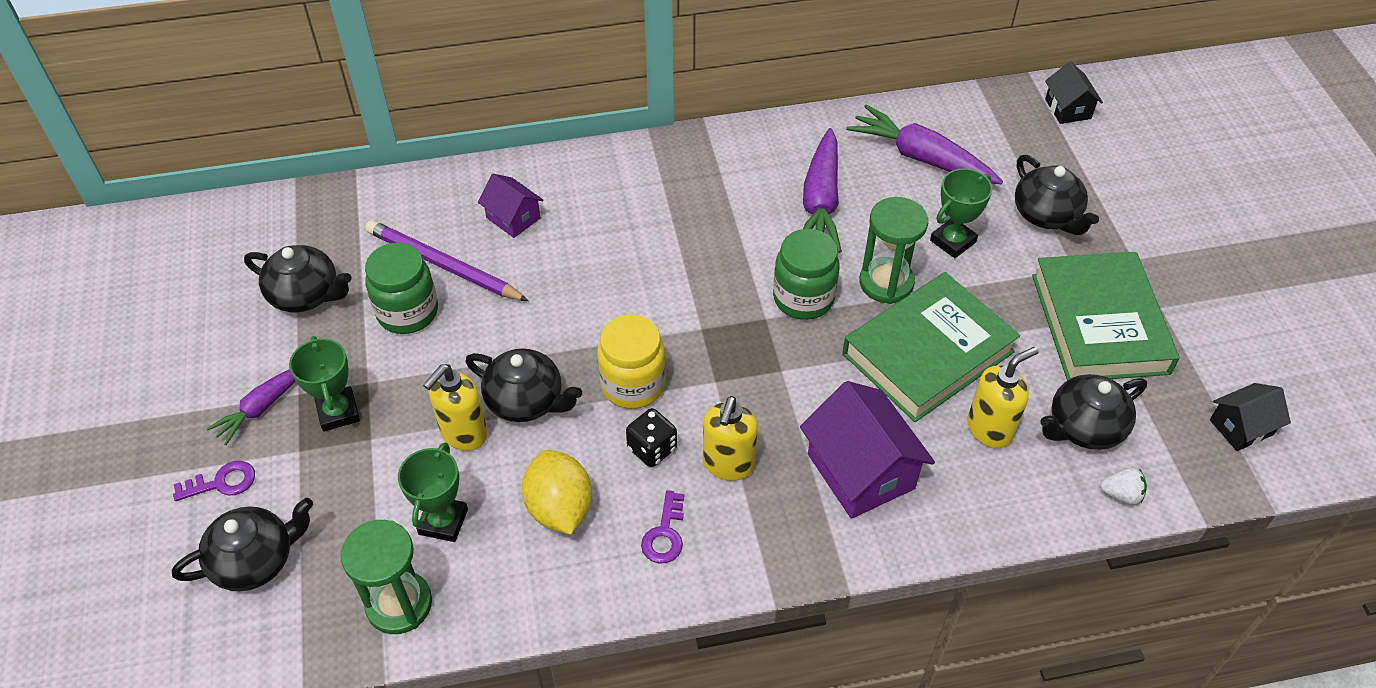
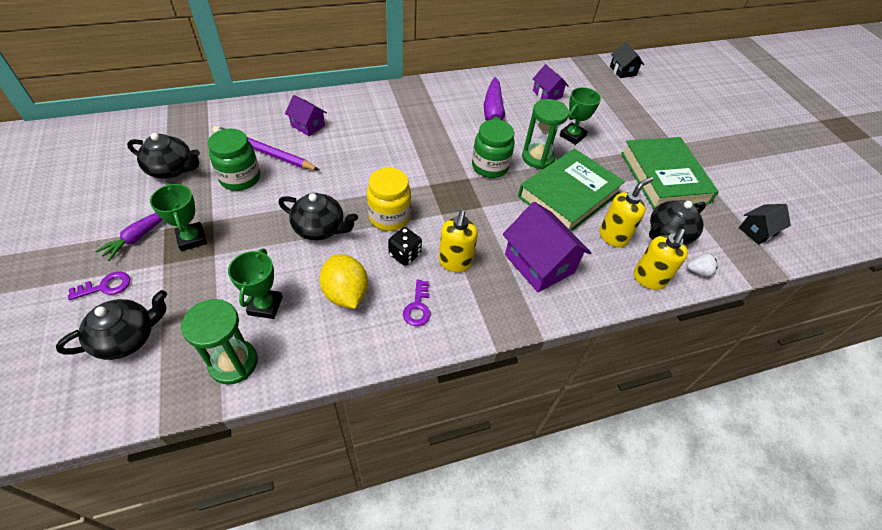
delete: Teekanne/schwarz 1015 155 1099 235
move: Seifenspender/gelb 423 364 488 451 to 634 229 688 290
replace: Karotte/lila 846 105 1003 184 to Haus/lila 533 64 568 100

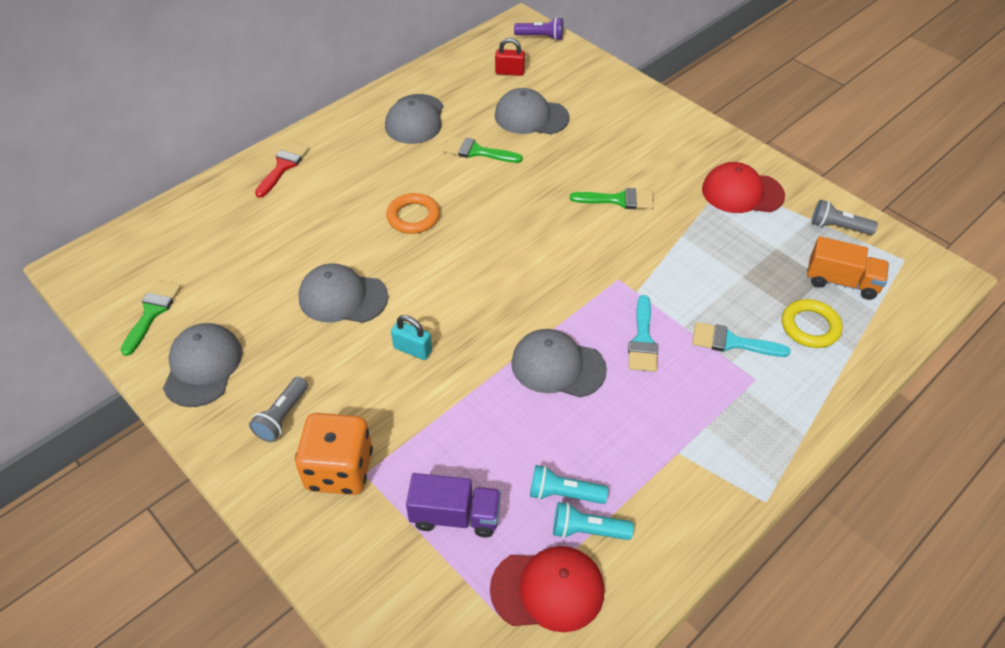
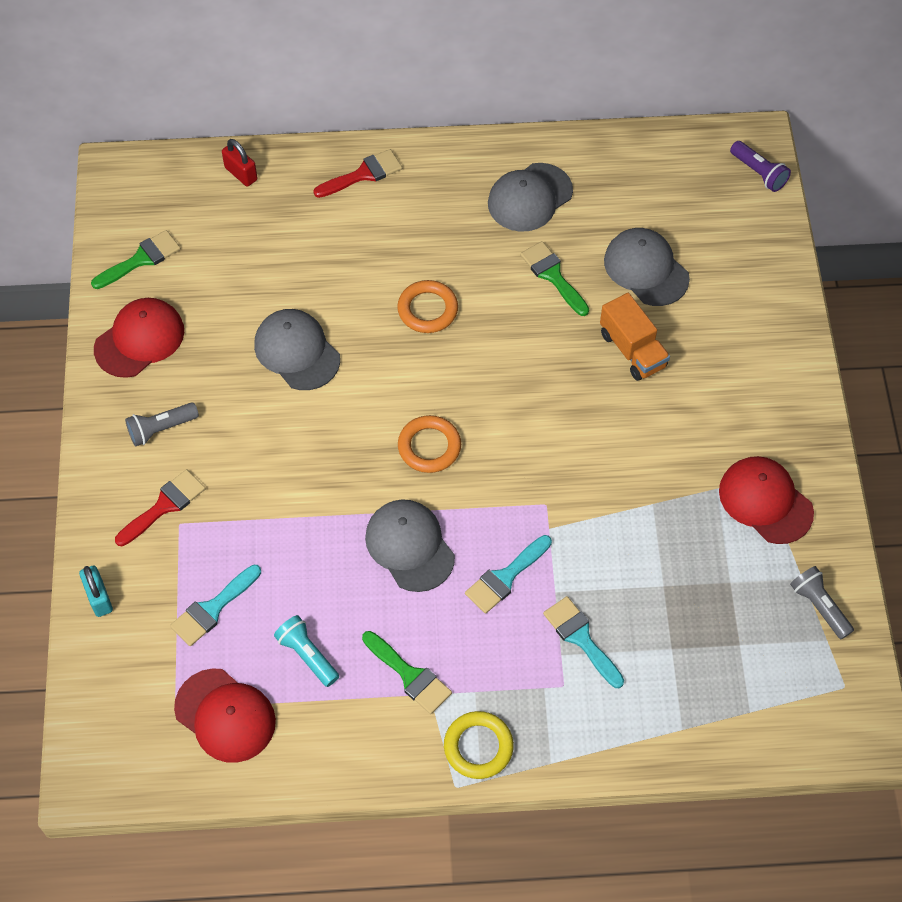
delete: Taschenlampe/türkis 553 502 634 540
insert: Ring/orange 398 415 461 473
move: Vorhängeschloss/rot 495 38 525 76 to 222 139 258 187; Pinsel/grün 570 188 654 209 to 362 631 452 714; Lastwagen/orange 807 236 889 300 to 600 293 670 381; Ring/gelb 782 299 843 348 to 444 711 514 779; Vorhängeschloss/türkis 391 315 432 360 to 79 565 113 617
replace: Spielwürfel/orange 295 413 373 495 to Pinsel/rot 115 469 206 546; Lastwagen/lila 406 473 501 537 to Pinsel/türkis 170 564 261 646
recolor: Kappe/grau 163 323 243 407 to Kappe/rot 94 298 184 378

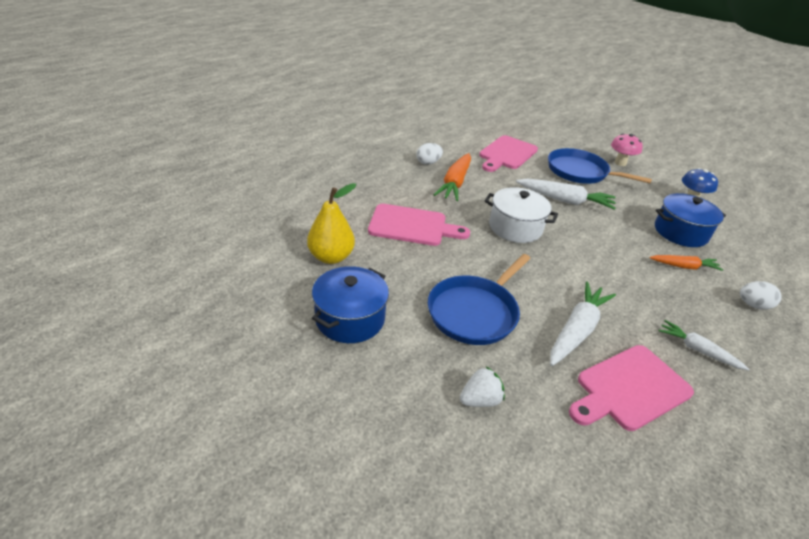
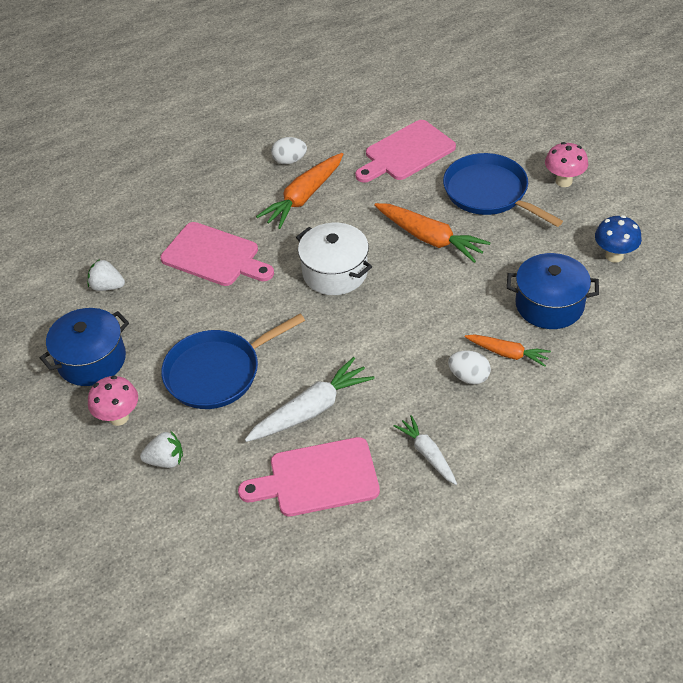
insert: Pilz/rosa 88 376 138 426
move: Ei/weiß 740 281 782 310 to 448 351 491 385
replace: Birne/gelb 307 183 356 264 to Erdbeere/weiß 88 259 125 291
recolor: Karotte/weiß 516 179 616 210 to Karotte/orange 374 203 491 263

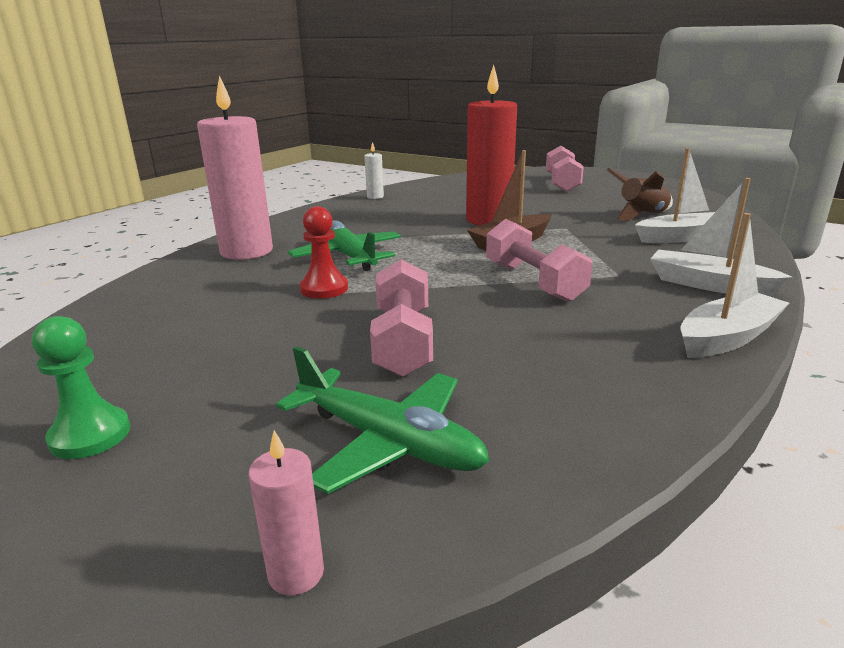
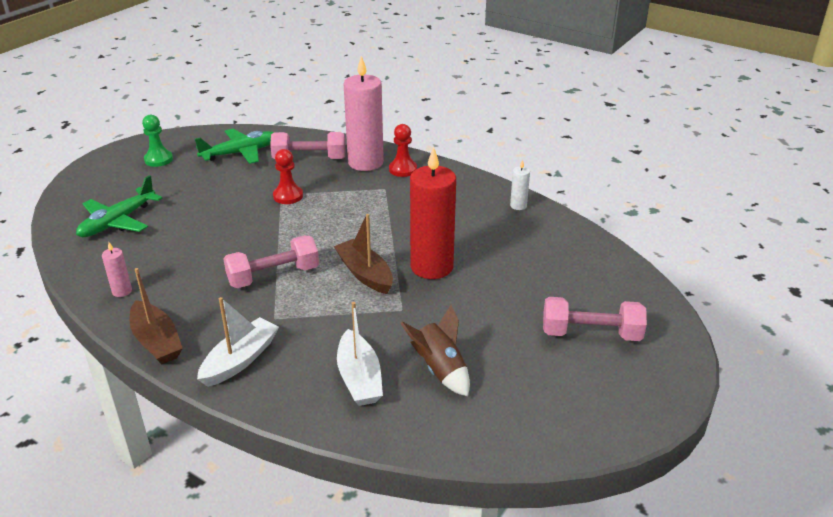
insert: Bauer/rot 389 124 417 177
move: Flugzeug/grün 288 220 401 271 to 195 129 274 164; Hantel/rosa 370 259 433 377 to 270 132 346 159; Kerze/rosa 249 430 324 595 to 102 242 132 297
recolor: Boot/weiß 680 213 789 358 to Boot/braun 130 268 183 365

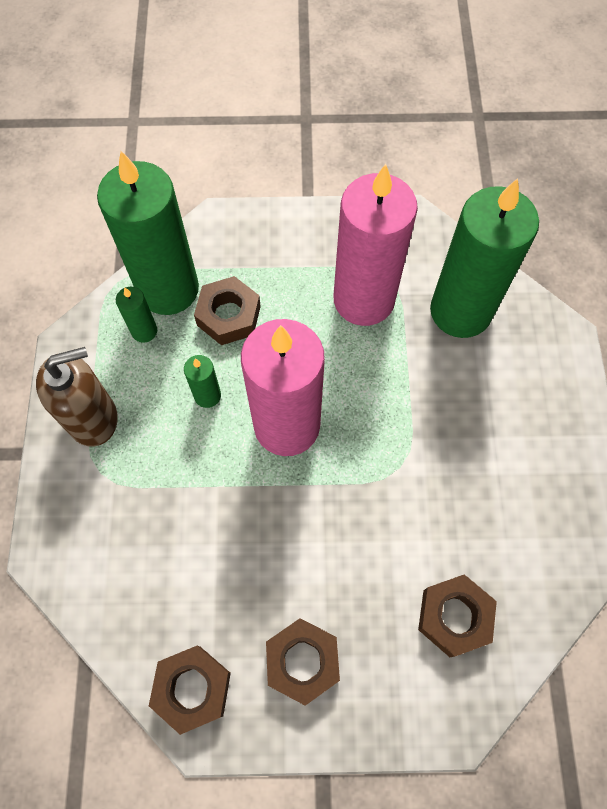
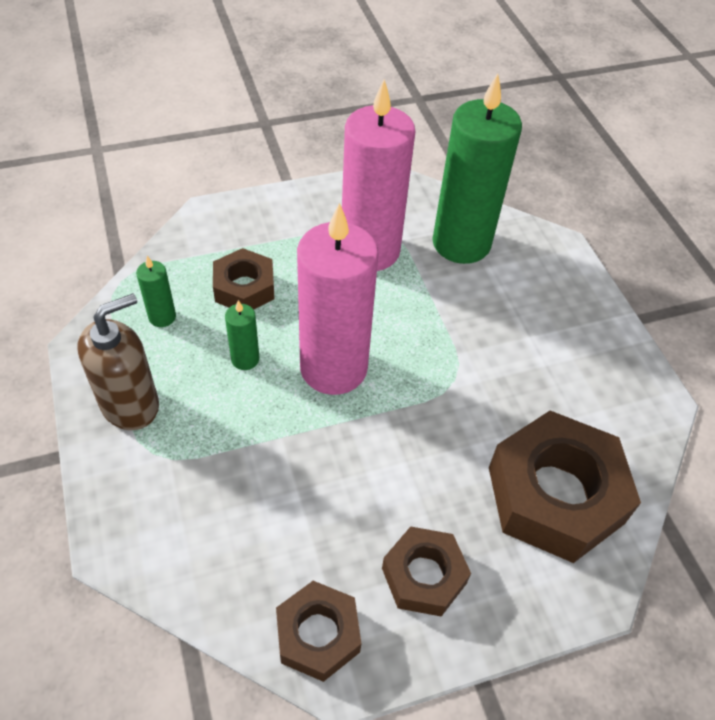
delete: Kerze/grün 97 151 199 315
resize: Sechskantmutter/braun 418 574 497 657 = 489 411 641 563 x1.78

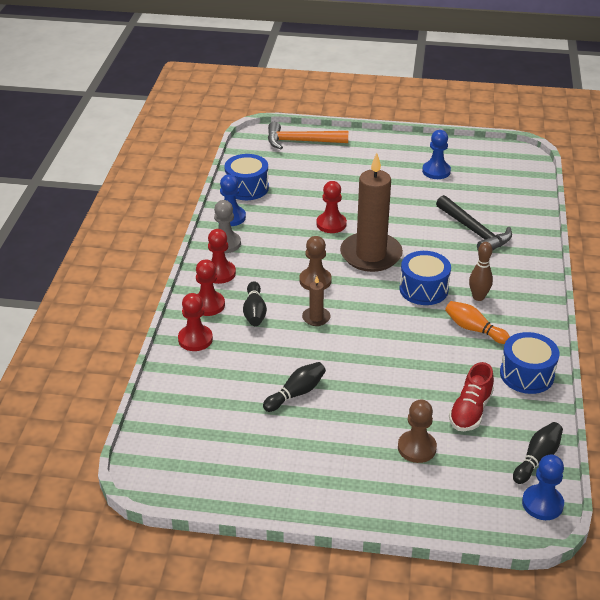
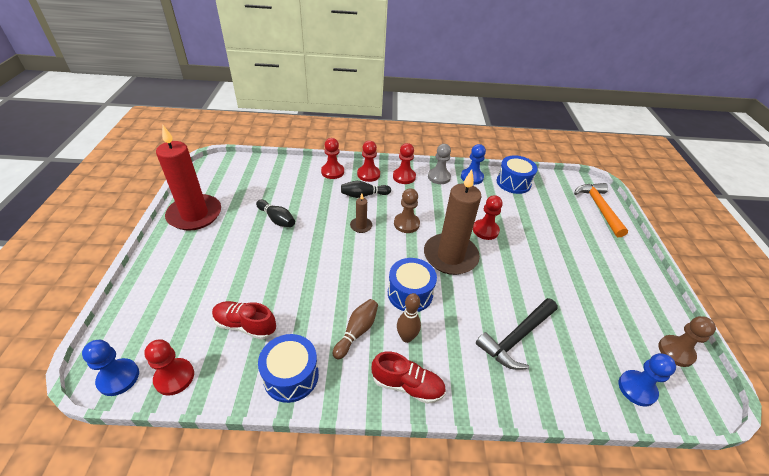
insert: Kerze/rot 156 125 221 231; Schuh/rot 372 351 446 404
move: Bauer/blau 422 130 451 179 to 618 353 676 406; Bauer/braun 398 400 437 463 to 658 316 716 367
replace: Bowlingkegel/schwarz 513 422 563 484 to Bauer/rot 144 339 194 396
recolor: Bowlingkegel/orange 445 301 510 344 to Bowlingkegel/braun 333 299 378 360

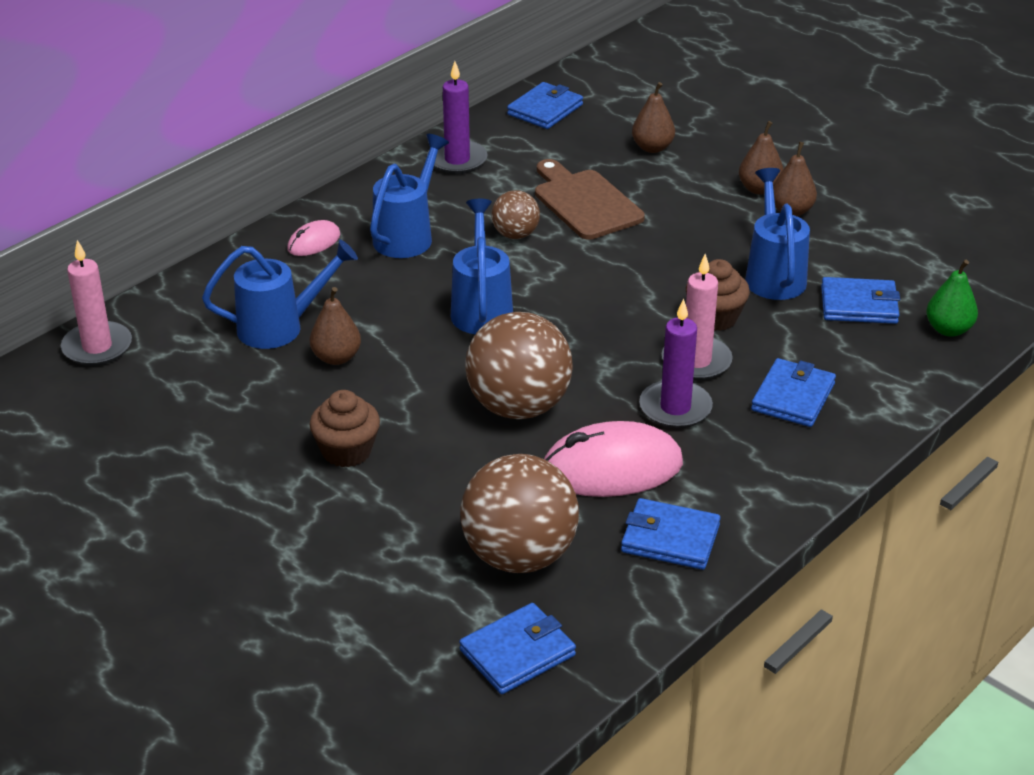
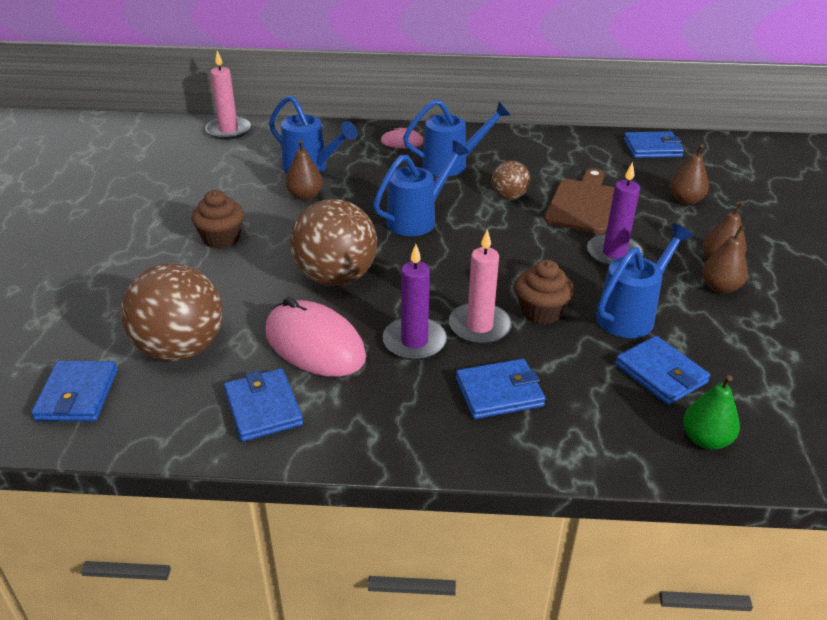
move: Kerze/lila 427 61 487 174 to 587 162 644 267
rotate: Geldbörse/blau 459 603 576 694 = 31 361 118 421 75 degrees clockwise

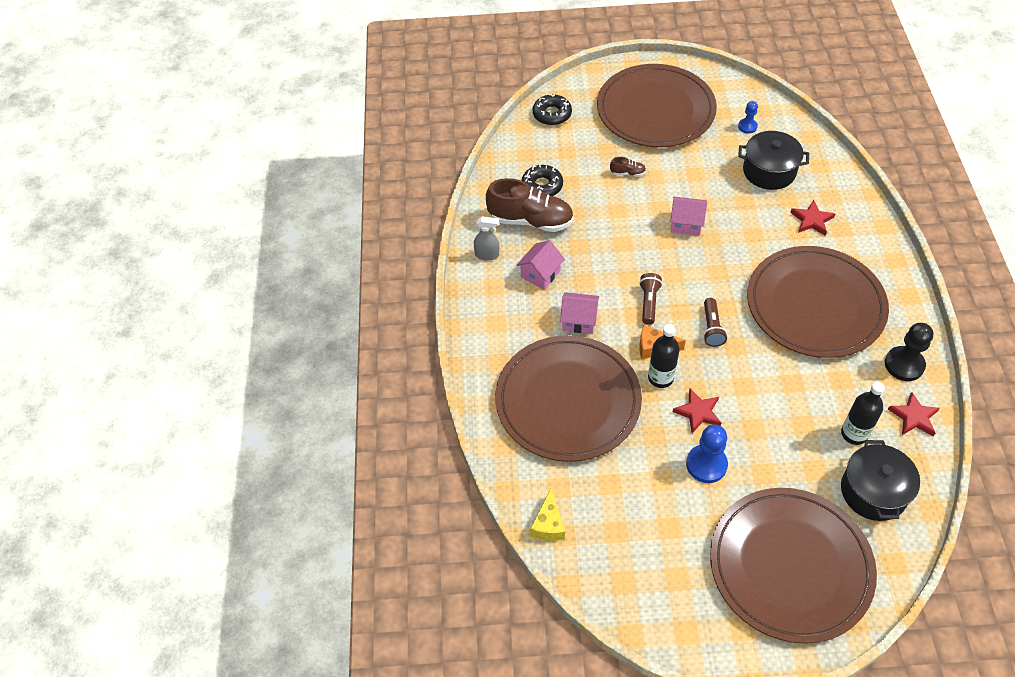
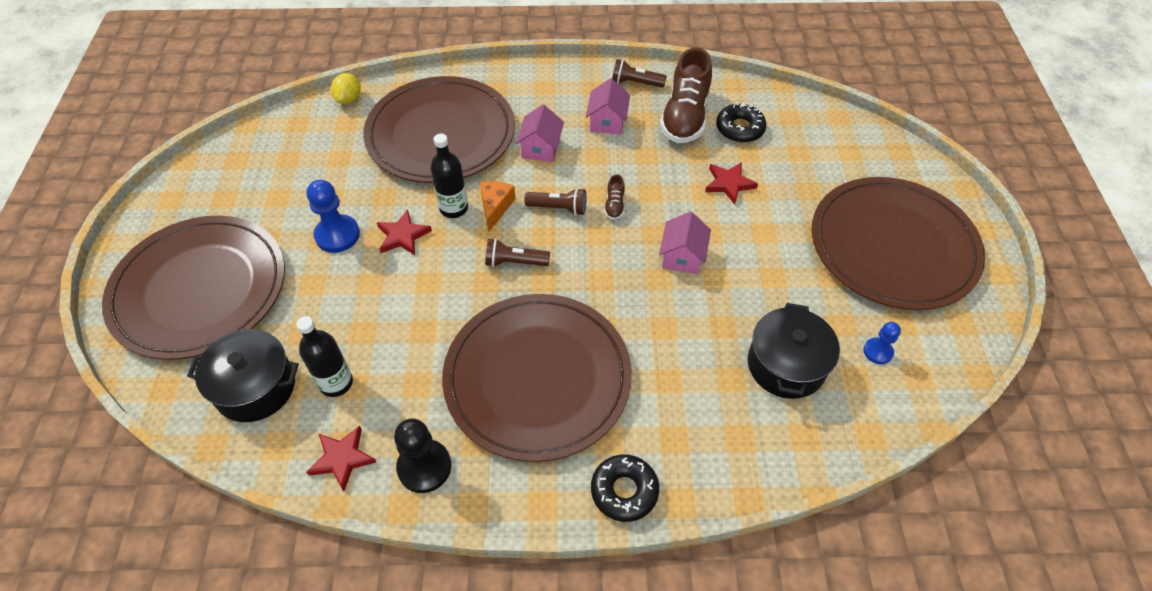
delete: Käse/gelb 530 488 565 541
insert: Zitrone/gelb 331 73 361 104
move: Donut/schwarz 533 94 572 125 to 591 454 659 522; Schuh/braun 610 157 646 176 to 604 174 625 220; Stern/rot 790 200 835 236 to 705 162 758 204
replace: Sprühflasche/grau 474 216 499 261 to Taschenlampe/braun 612 59 667 88
rotate: Haus/rosa 516 240 565 290 = 586 78 630 135 60 degrees clockwise

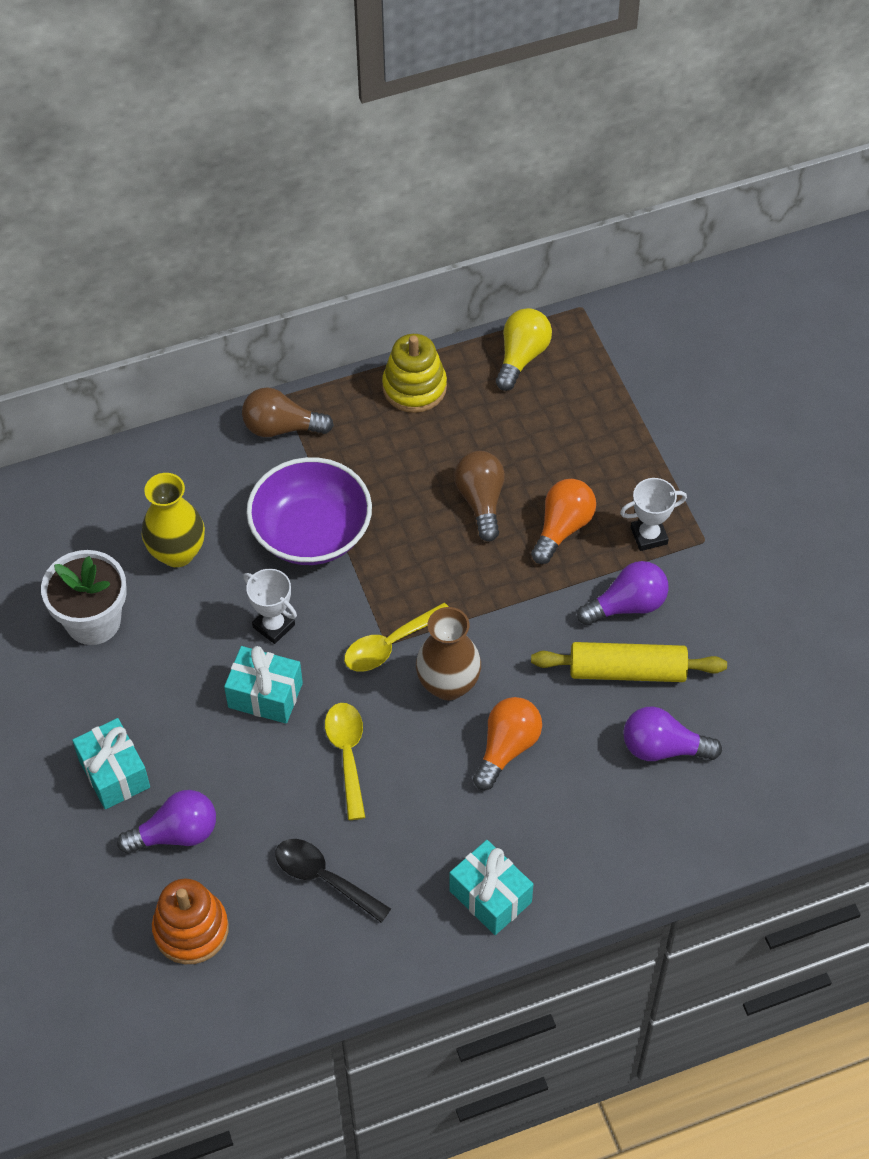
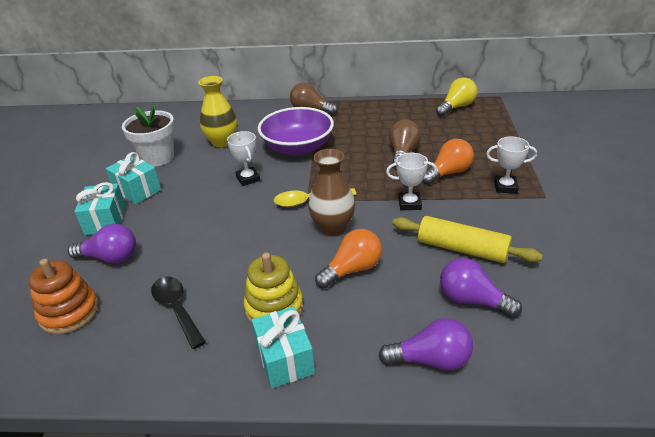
delete: Löffel/gelb 325 703 366 820
insert: Pokal/weiß 386 153 437 210
move: Stapelspielzeug/gelb 382 334 447 413 to 244 253 303 323; Glühbirne/lila 577 561 669 626 to 379 318 473 370; Geschenk/türkis 224 646 303 724 to 106 152 161 204

